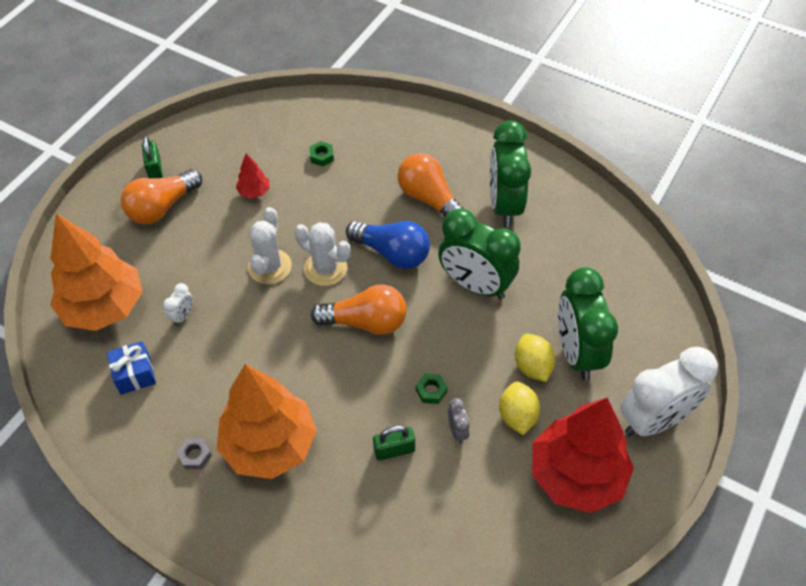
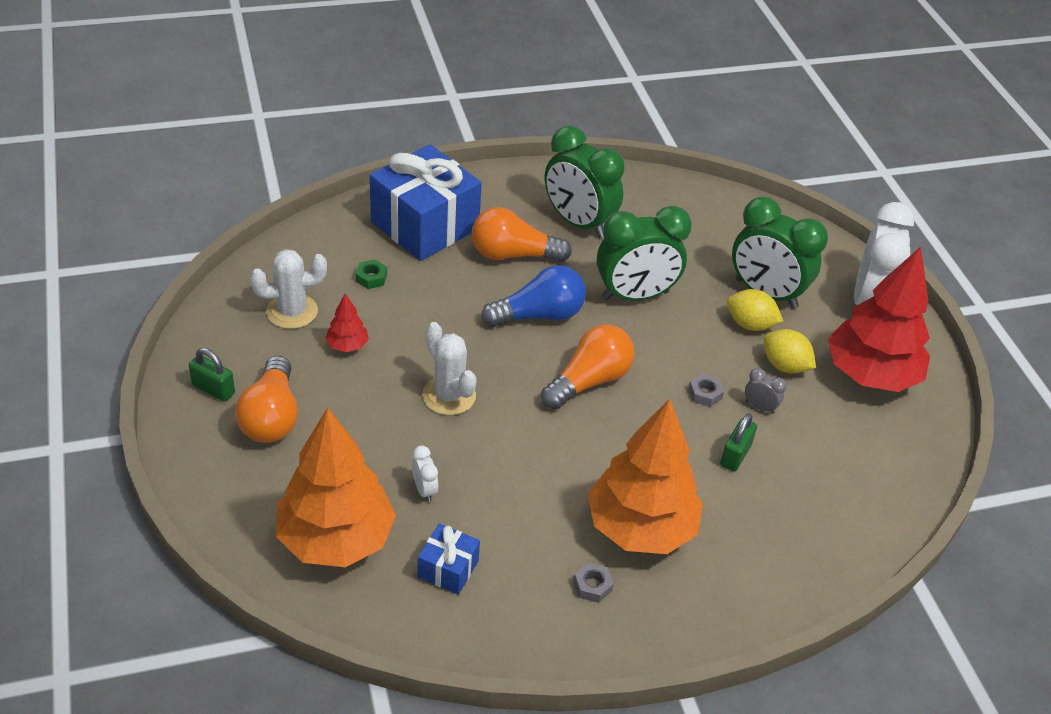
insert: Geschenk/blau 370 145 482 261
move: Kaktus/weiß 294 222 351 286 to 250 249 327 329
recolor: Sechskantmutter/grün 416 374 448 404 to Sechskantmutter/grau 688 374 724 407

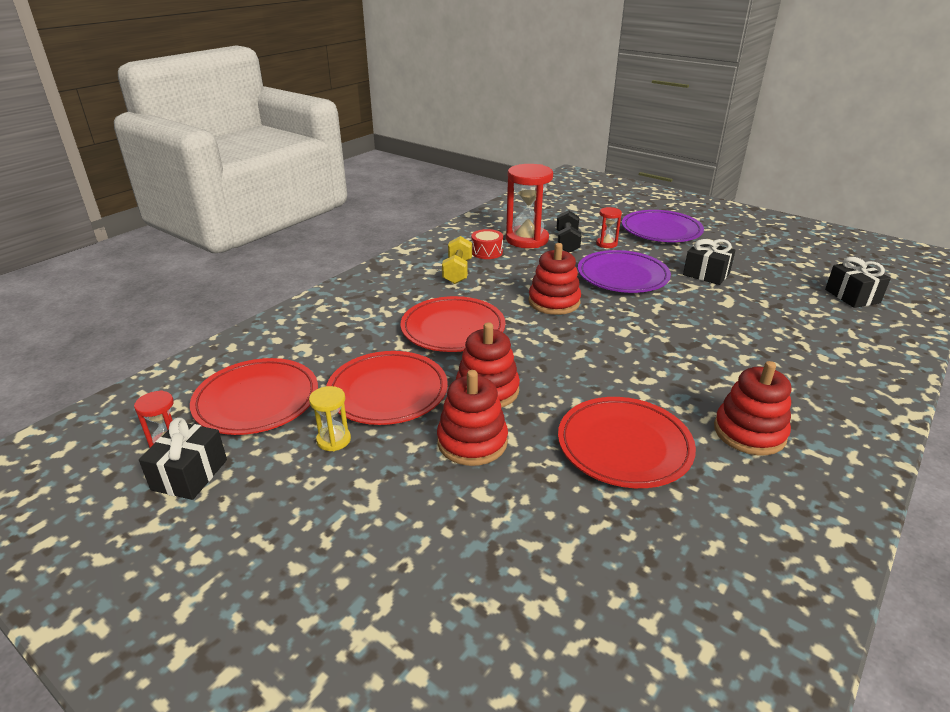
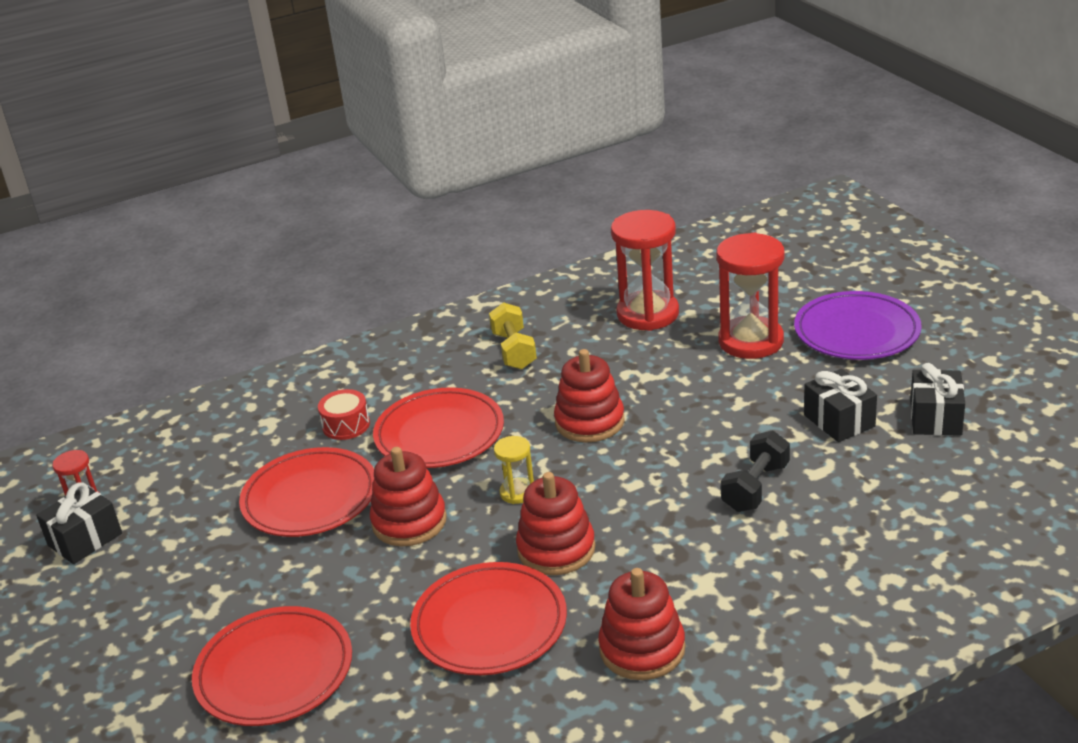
delete: Teller/lila 578 250 671 293
move: Hantel/schwarz 556 210 582 253 to 721 431 790 512; Trommel/rot 471 229 503 259 to 318 389 370 440; Geschenk/schwarz 825 257 891 308 to 910 363 965 436; Teller/rot 190 358 318 435 to 192 606 352 726; Stapelspielzeug/rot 437 370 508 466 to 516 472 595 575; Sanduhr/gelb 309 386 351 451 to 494 436 534 504
rotate: Hantel/gelb 442 236 472 284 = 489 302 537 369 45 degrees counterclockwise
resize: Sanduhr/rot 596 207 622 248 = 716 233 784 359 x2.05

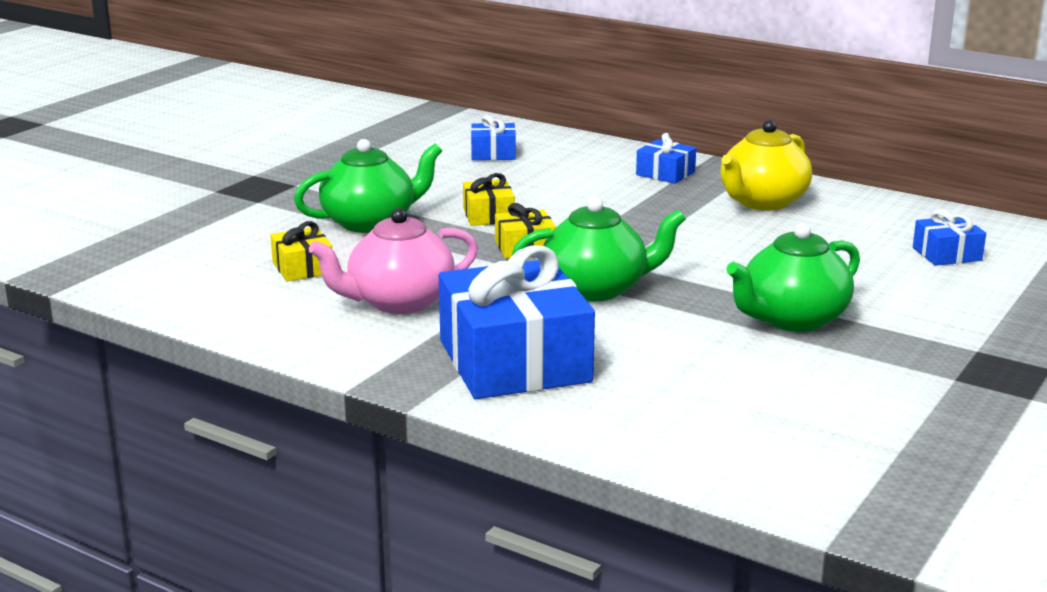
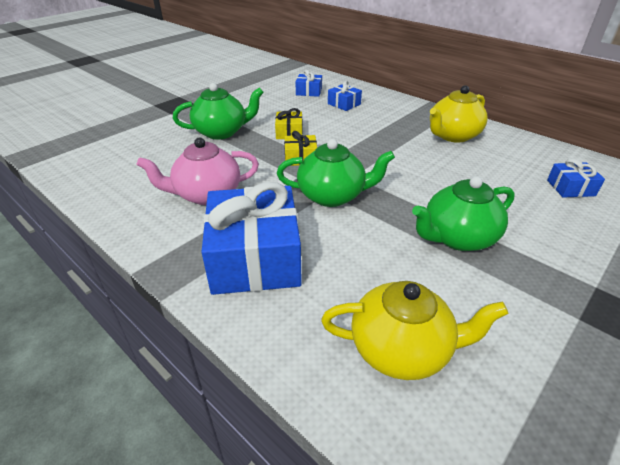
delete: Geschenk/gelb 270 221 332 282
insert: Teekanne/gelb 321 281 508 380
move: Geschenk/blau 636 133 696 184 to 328 81 362 111

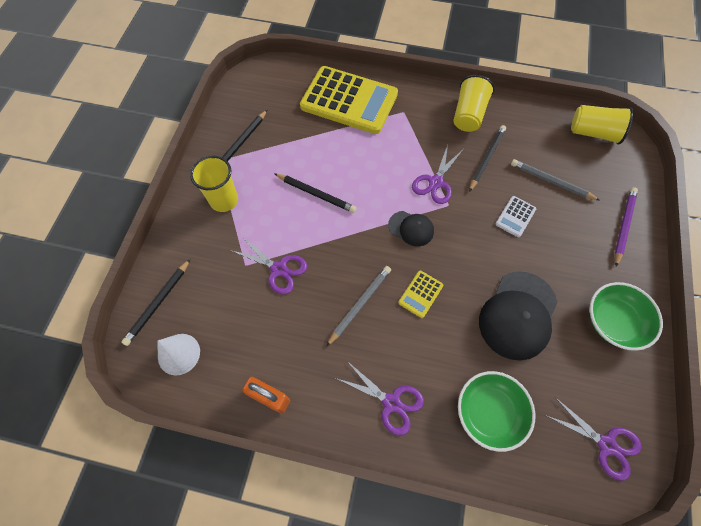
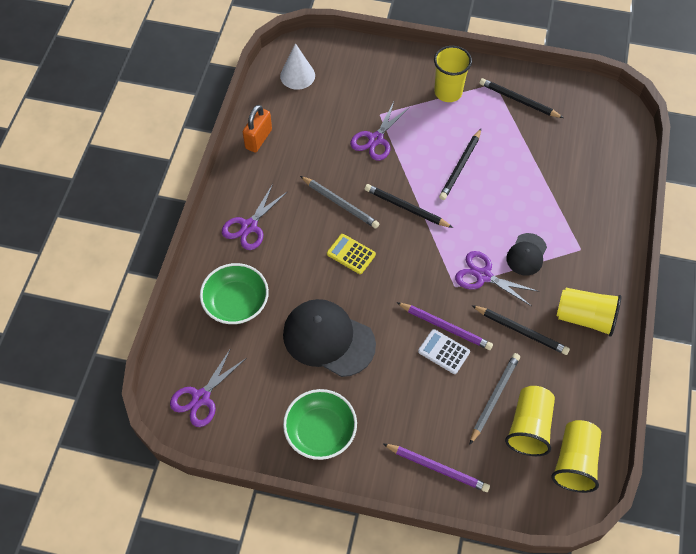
delete: Taschenrechner/gelb 300 66 398 134
insert: Bleistift/lila 396 302 493 350; Becher/gelb 505 386 555 456
move: Kappe/schwarz 388 211 434 247 to 506 233 547 276; Bleistift/schwarz 121 259 190 346 to 365 184 453 228

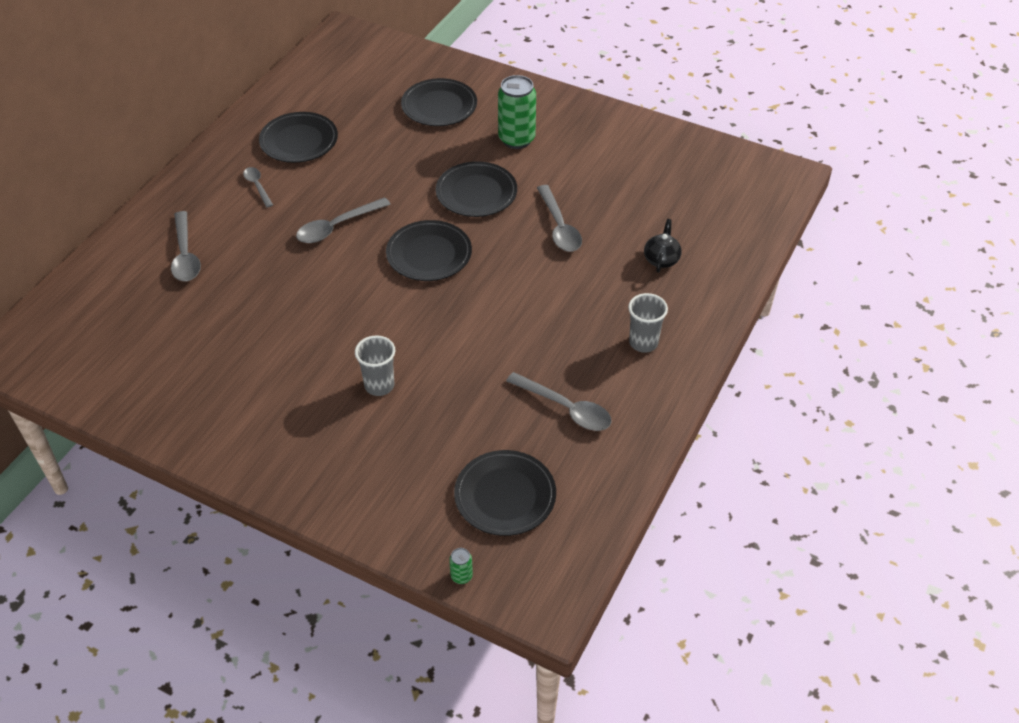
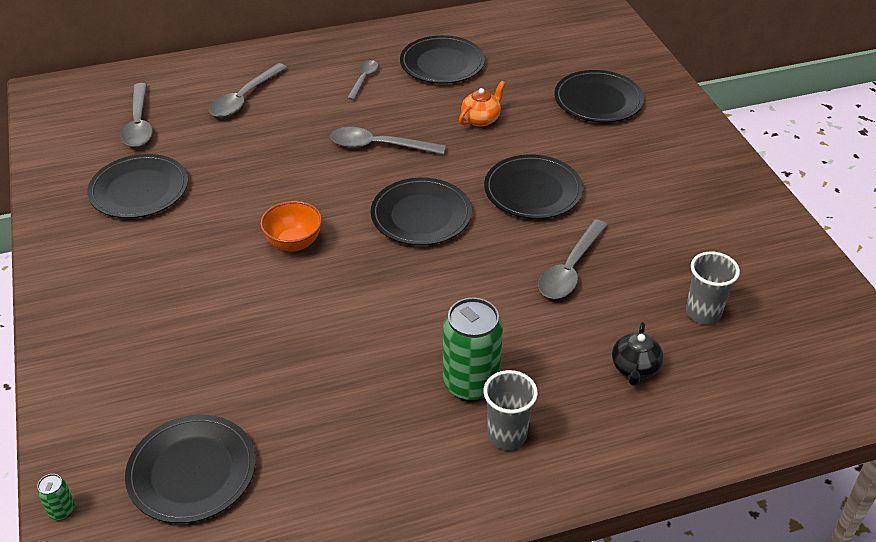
insert: Teekanne/orange 459 81 506 127; Teller/schwarz 87 154 188 218; Schüssel/orange 260 201 322 252
move: Dose/grün 498 75 536 149 to 443 298 503 402; Becher/grau 355 335 395 396 to 686 252 740 324; Löffel/grau 506 372 612 431 to 121 83 153 147
rotate: Teekanne/schwarz 644 219 682 273 = 612 322 664 386 135 degrees clockwise

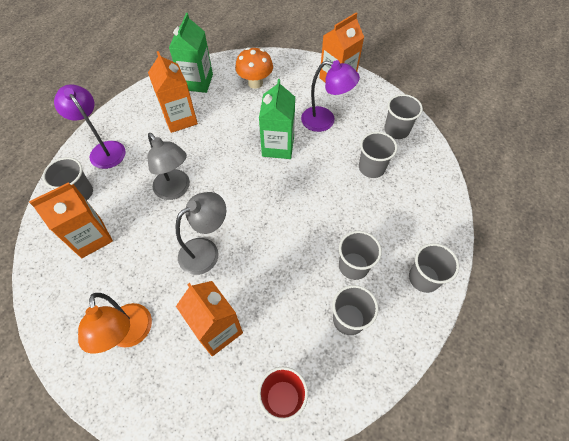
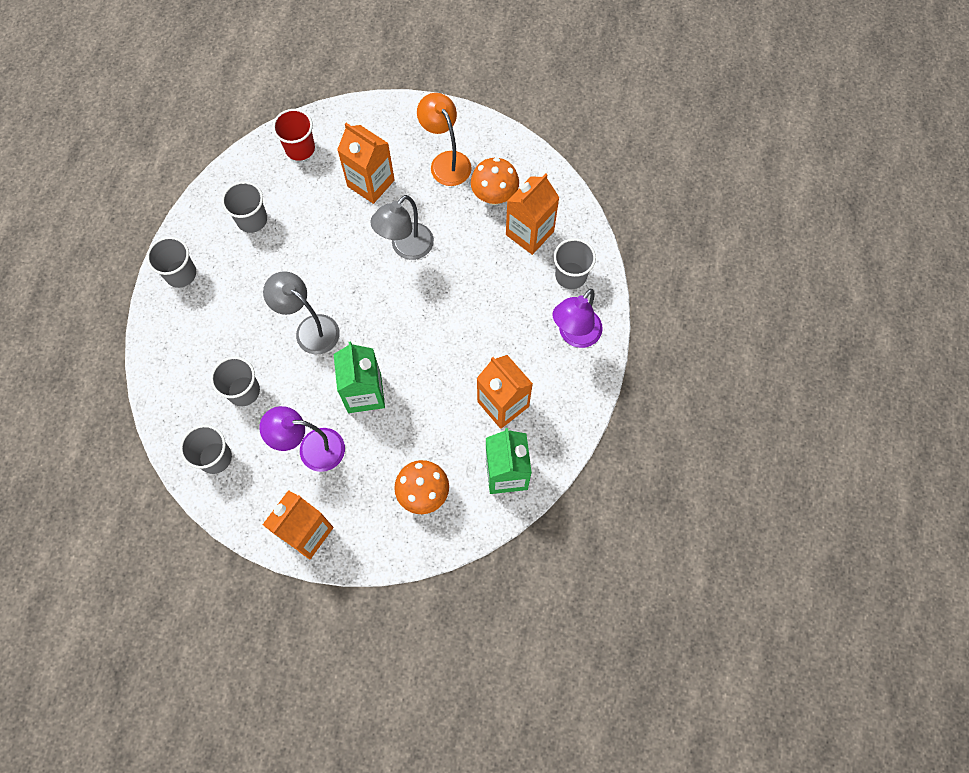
delete: Becher/grau 339 231 382 280
insert: Pilz/orange 471 157 519 205
move: Lampe/grau 148 133 190 200 to 263 271 340 354
rotate: Lampe/lila 54 84 126 169 = 553 289 603 348 90 degrees clockwise

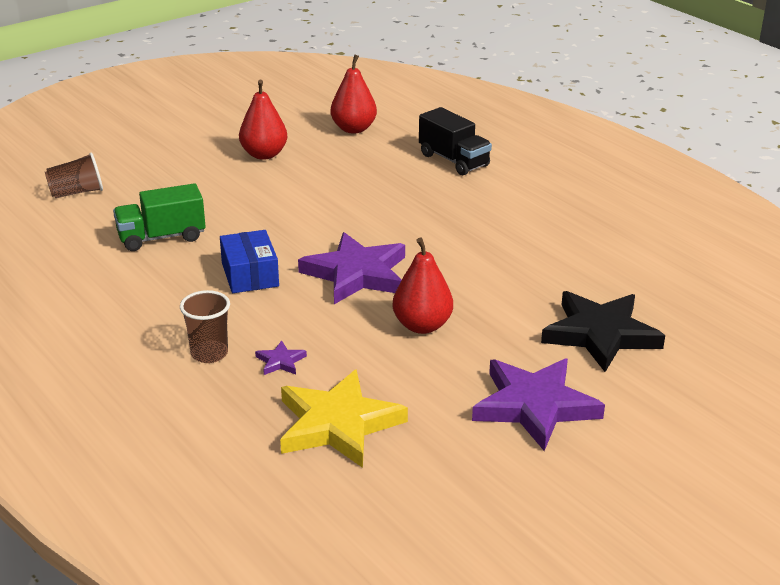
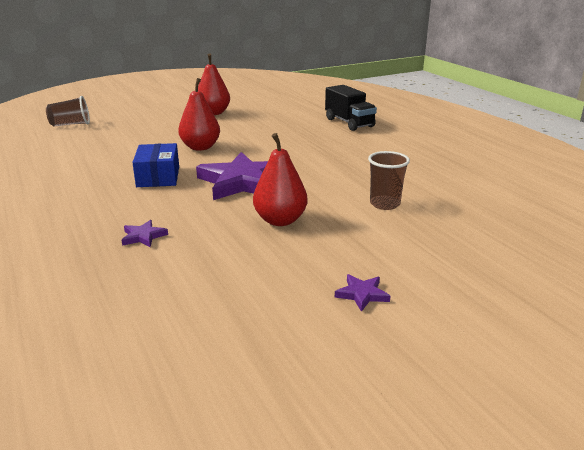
delete: Lastwagen/grün 113 183 206 251; Stern/schwarz 541 291 665 372; Stern/gelb 280 369 408 468
move: Birne/rot 331 54 377 133 to 178 78 220 151; Becher/braun 180 290 230 363 to 368 151 410 210
resize: Stern/lila 472 358 605 451 = 335 274 390 312 x0.41

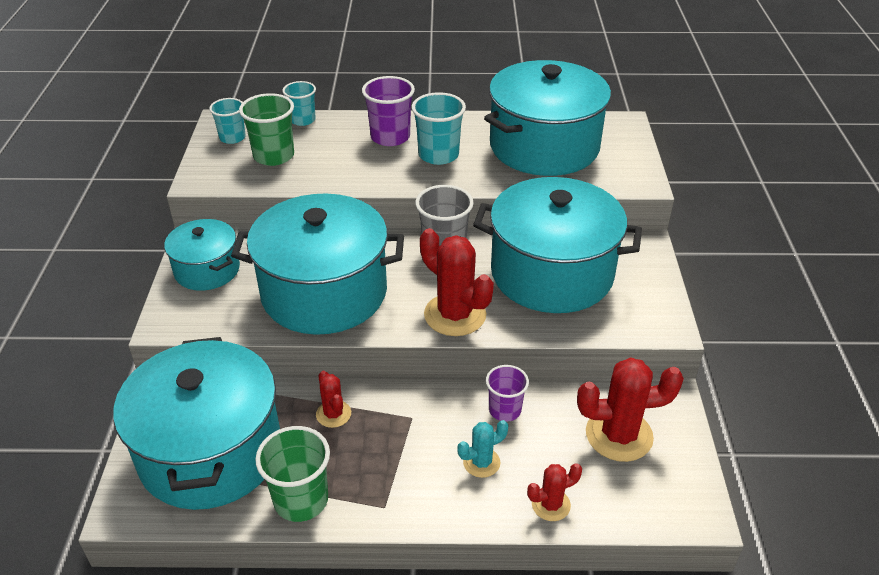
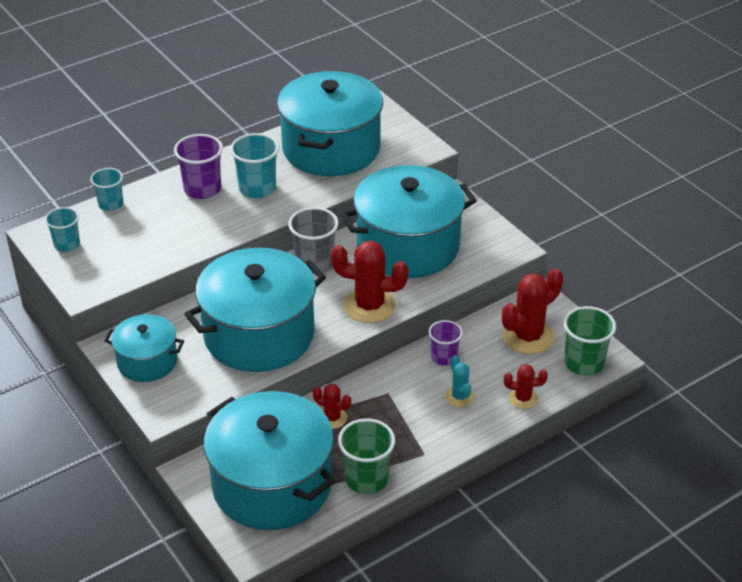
move: Becher/grün 239 93 294 166 to 563 306 616 376
rotate: Kaktus/türkis 457 420 508 478 = 445 355 474 407 45 degrees counterclockwise; Kaktus/rot 527 463 582 521 = 504 364 548 409 60 degrees clockwise

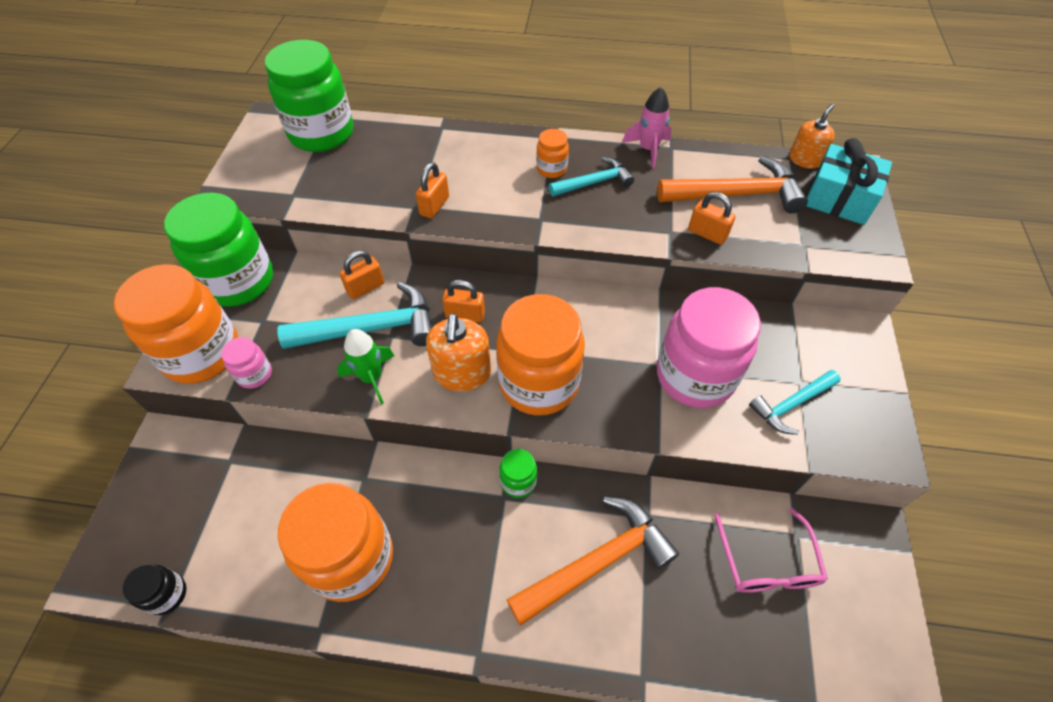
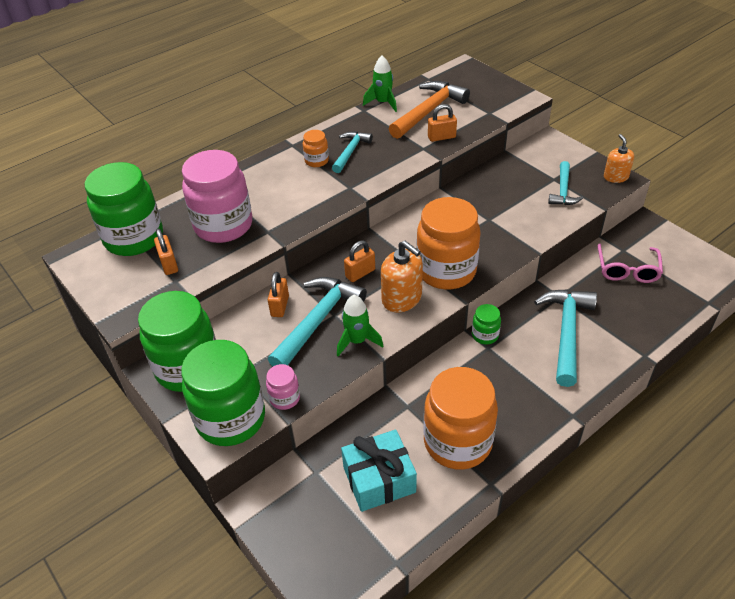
delete: Rakete/rosa 622 87 672 169; Einmachglas/schwarz 123 564 186 615
insert: Rakete/grün 363 56 397 112
move: Seifenspender/orange 789 104 835 169 to 604 134 634 183; Geschenk/türkis 806 138 892 225 to 341 430 417 512; Vorhängeschloss/orange 416 162 449 218 to 154 228 178 275; Einmachglas/rosa 657 287 761 408 to 182 150 252 243
recolor: Einmachglas/orange 114 264 238 384 to Einmachglas/grün 181 340 265 446; Hammer/orange 507 496 679 626 to Hammer/türkis 534 289 597 387
rotate: Brille/rosa 714 508 828 593 = 598 244 663 283 60 degrees clockwise

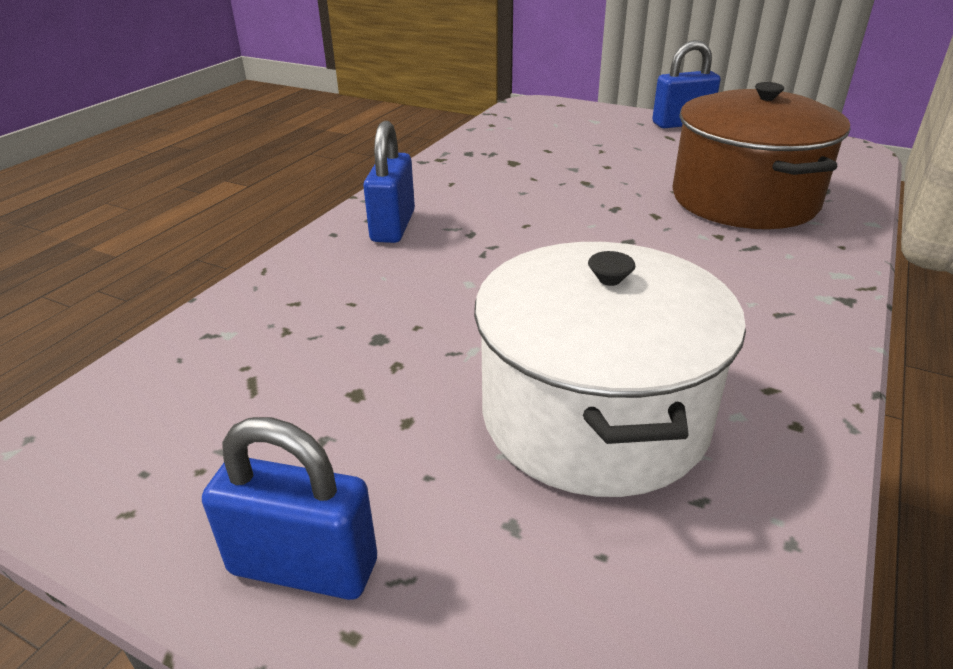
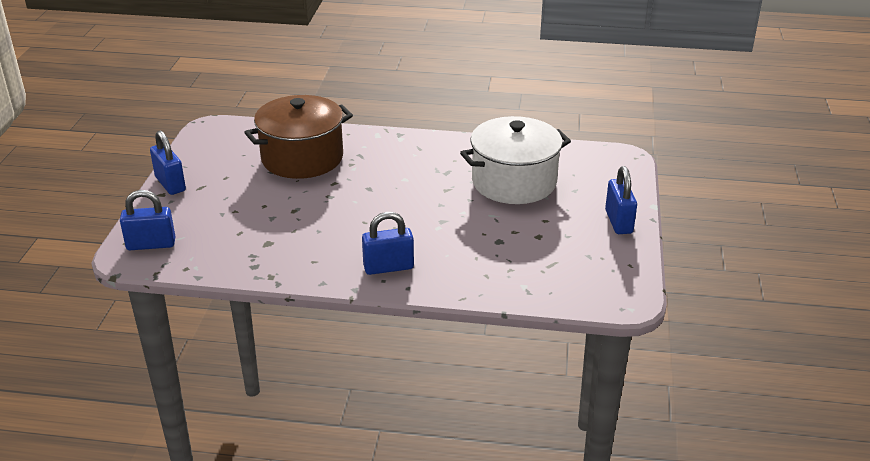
insert: Vorhängeschloss/blau 120 190 175 250

